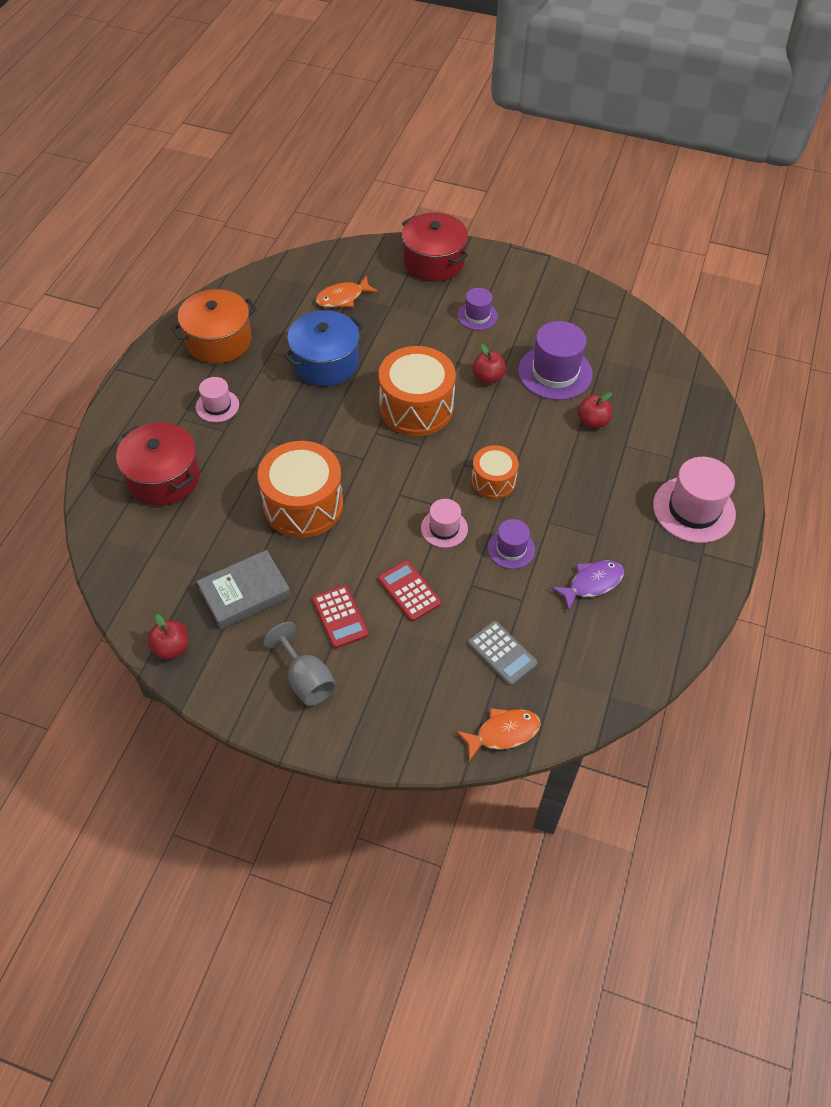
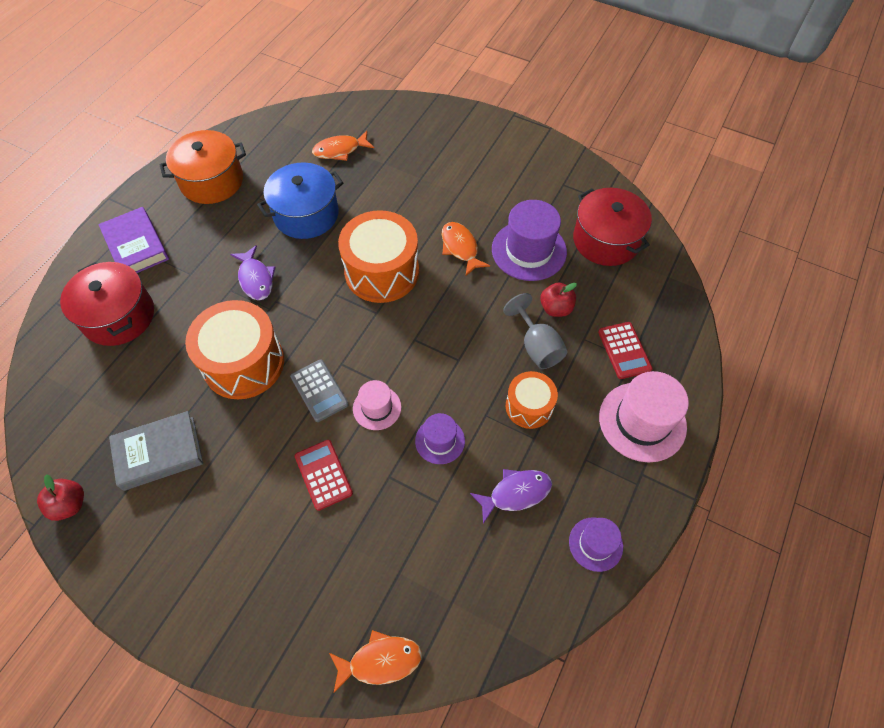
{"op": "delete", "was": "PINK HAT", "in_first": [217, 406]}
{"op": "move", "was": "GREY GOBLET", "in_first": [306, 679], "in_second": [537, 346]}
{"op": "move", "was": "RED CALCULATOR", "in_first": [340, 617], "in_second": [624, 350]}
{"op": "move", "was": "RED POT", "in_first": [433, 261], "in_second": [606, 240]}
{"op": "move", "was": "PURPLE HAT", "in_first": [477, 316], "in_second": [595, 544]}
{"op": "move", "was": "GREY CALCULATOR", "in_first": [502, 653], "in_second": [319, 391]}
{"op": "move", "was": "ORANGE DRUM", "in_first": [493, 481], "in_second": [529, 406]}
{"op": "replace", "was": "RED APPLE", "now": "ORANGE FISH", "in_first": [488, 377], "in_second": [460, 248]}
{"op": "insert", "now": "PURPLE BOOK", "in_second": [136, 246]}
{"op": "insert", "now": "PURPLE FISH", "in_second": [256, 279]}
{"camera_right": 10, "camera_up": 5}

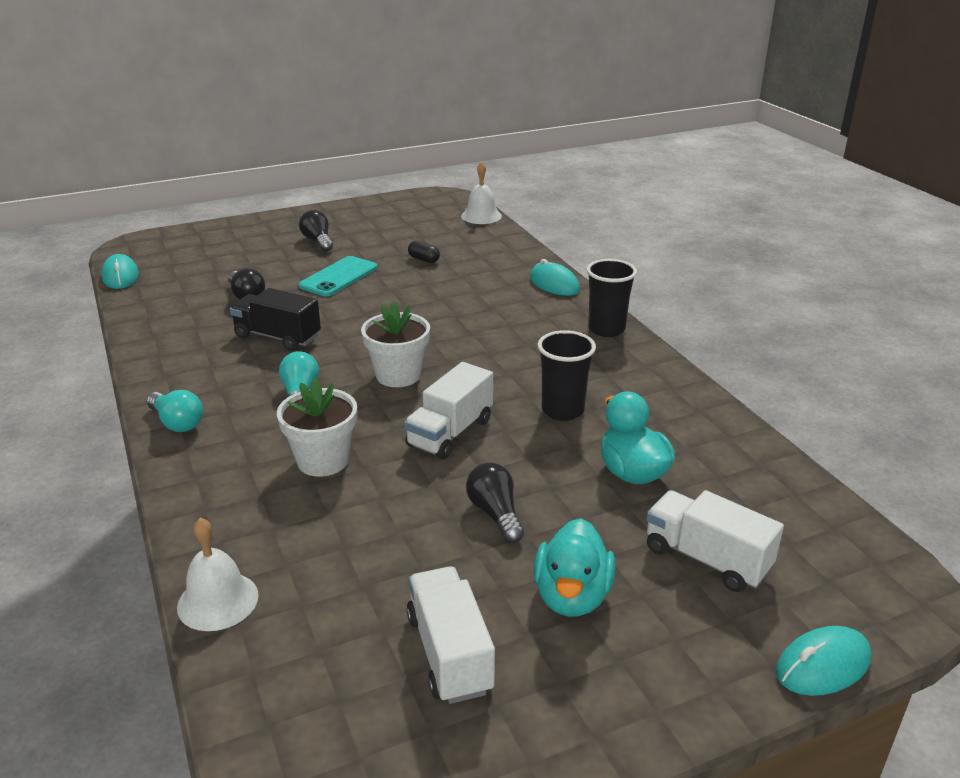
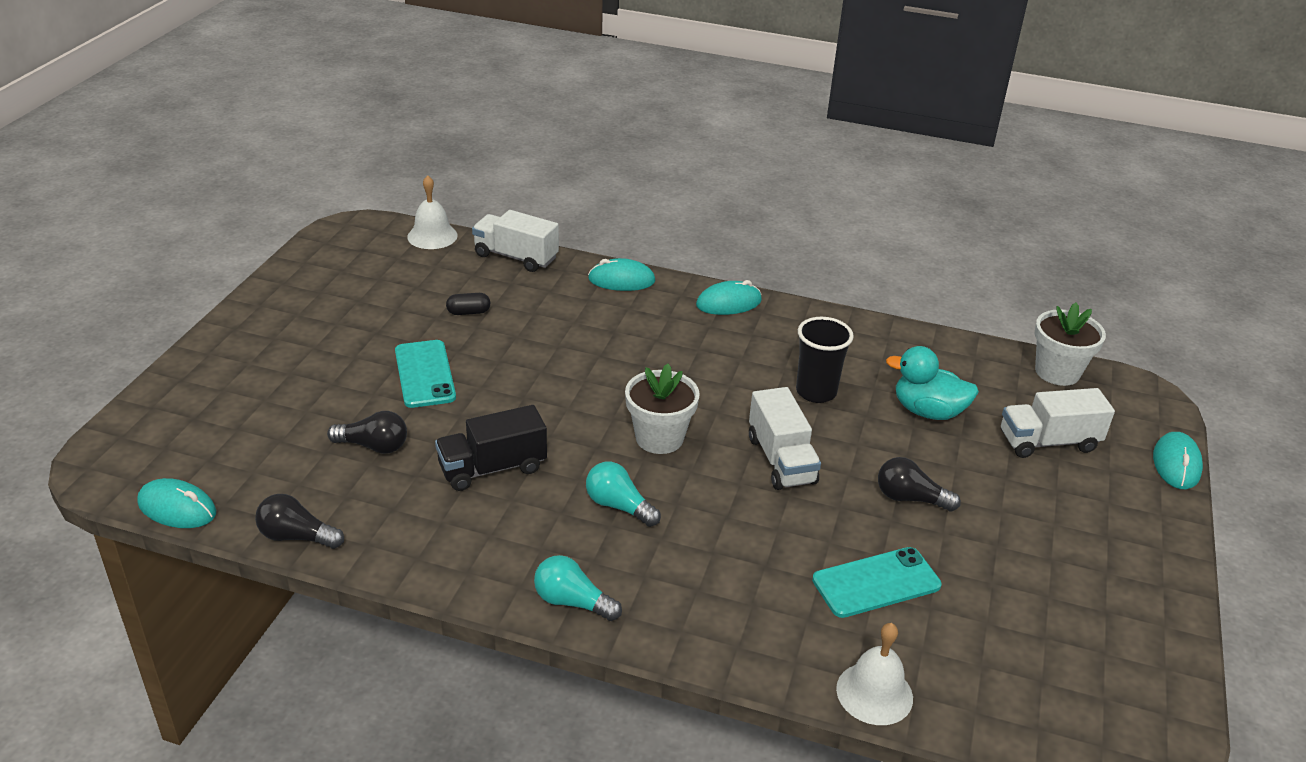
{"op": "rotate", "was": "TURQUOISE LIGHT BULB", "in_first": [177, 423], "in_second": [572, 602], "clockwise": -150}
{"op": "move", "was": "WHITE FLOWER POT", "in_first": [323, 460], "in_second": [1057, 372]}
{"op": "move", "was": "BLACK LIGHT BULB", "in_first": [318, 241], "in_second": [296, 536]}
{"op": "move", "was": "WHITE TRUCK", "in_first": [449, 653], "in_second": [516, 257]}
{"op": "delete", "was": "TURQUOISE DUCK", "in_first": [572, 596]}
{"op": "replace", "was": "BLACK CUP", "now": "TURQUOISE MOUSE", "in_first": [606, 329], "in_second": [728, 303]}
{"op": "insert", "now": "TURQUOISE PHONE", "in_second": [876, 582]}
{"camera_right": -50, "camera_up": 5}

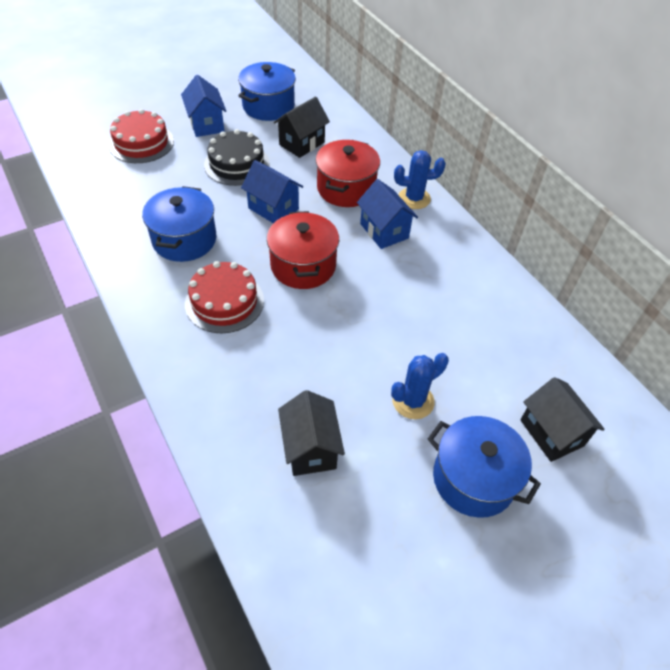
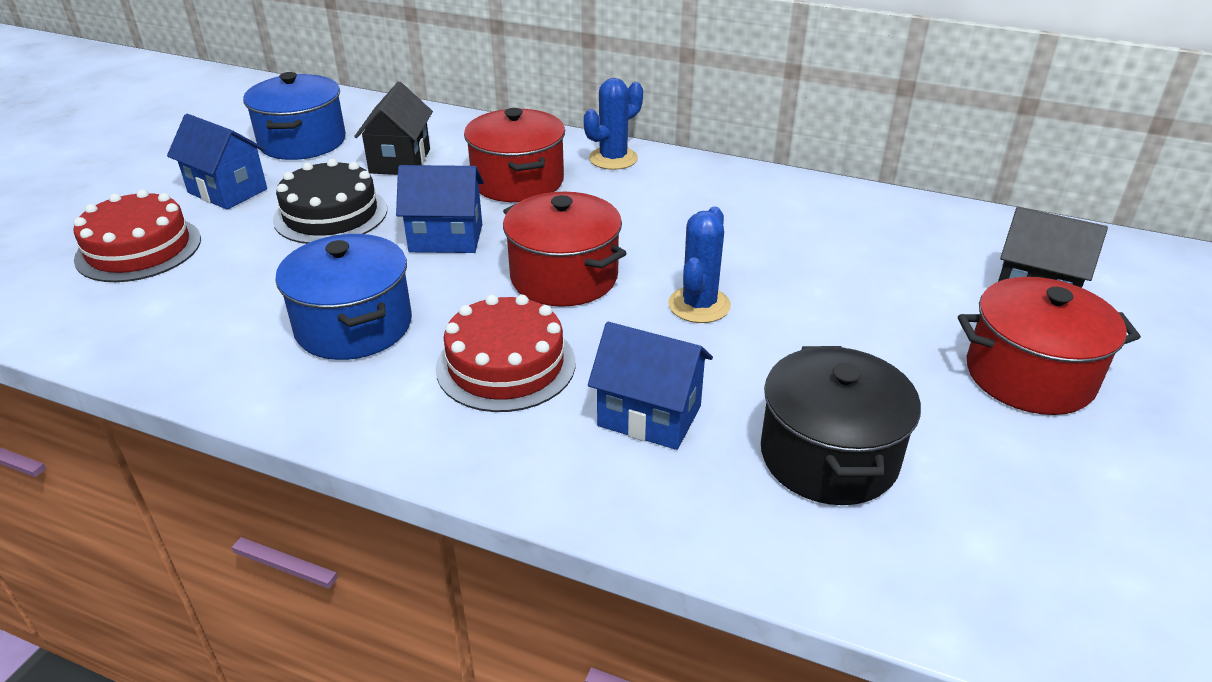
{"op": "replace", "was": "BLACK HOUSE", "now": "BLACK POT", "in_first": [310, 448], "in_second": [829, 456]}
{"op": "move", "was": "BLUE HOUSE", "in_first": [384, 231], "in_second": [649, 416]}
{"op": "move", "was": "BLUE CACTUS", "in_first": [413, 401], "in_second": [699, 305]}
{"op": "recolor", "was": "BLUE POT", "now": "RED POT", "in_first": [473, 479], "in_second": [1029, 375]}
{"camera_right": -35, "camera_up": -15}

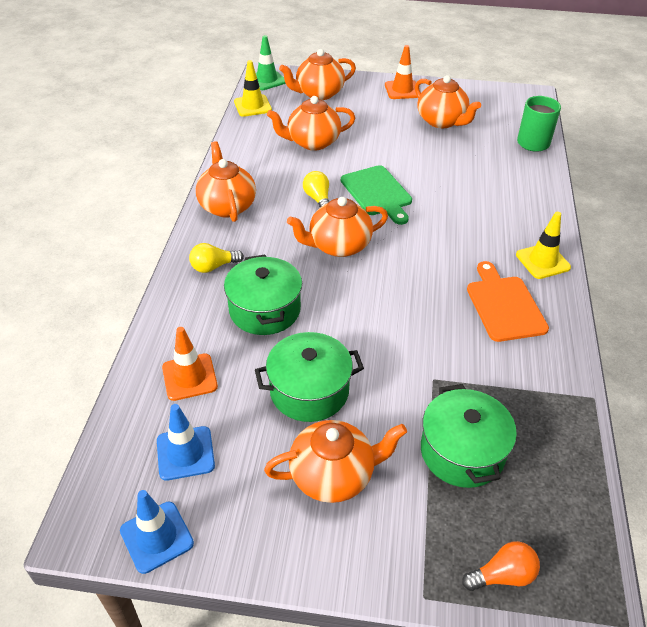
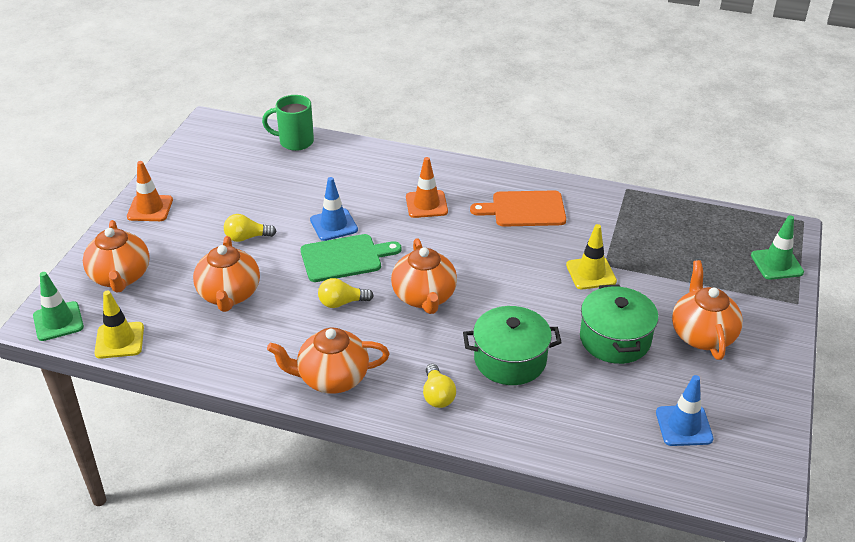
{"op": "move", "was": "BLUE TRAFFIC CONE", "in_first": [157, 537], "in_second": [333, 225]}
{"op": "move", "was": "ORANGE TRAFFIC CONE", "in_first": [189, 377], "in_second": [426, 204]}
{"op": "delete", "was": "ORANGE TEAPOT", "in_first": [442, 121]}
{"op": "delete", "was": "GREEN POT", "in_first": [462, 452]}
{"op": "replace", "was": "ORANGE LIGHT BULB", "now": "GREEN TRAFFIC CONE", "in_first": [502, 575], "in_second": [776, 264]}
{"op": "move", "was": "YELLOW TRAFFIC CONE", "in_first": [542, 261], "in_second": [591, 273]}
{"op": "insert", "now": "YELLOW LIGHT BULB", "in_second": [247, 237]}
{"camera_right": -80, "camera_up": -5}

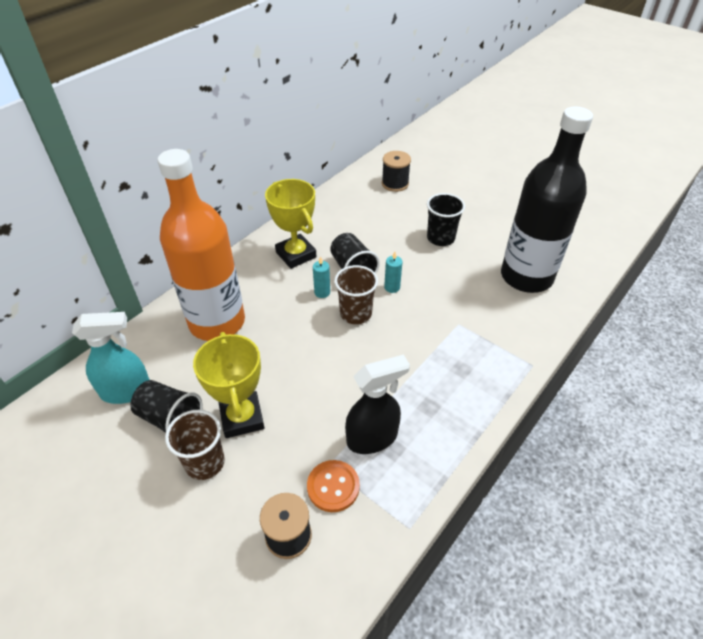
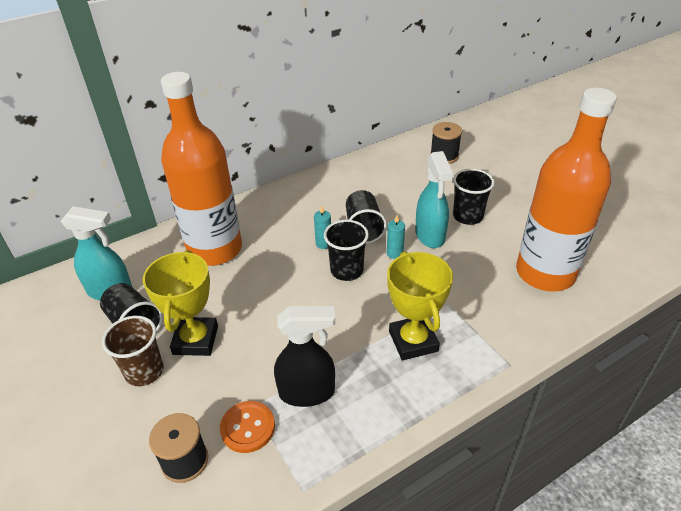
{"op": "move", "was": "YELLOW TROPHY", "in_first": [296, 254], "in_second": [413, 341]}
{"op": "recolor", "was": "BROWN CUP", "now": "BLACK CUP", "in_first": [355, 313], "in_second": [347, 270]}
{"op": "recolor", "was": "BLACK BOTTLE", "now": "ORANGE BOTTLE", "in_first": [526, 277], "in_second": [545, 273]}
{"op": "insert", "now": "TURQUOISE SPRAY BOTTLE", "in_second": [430, 235]}
{"camera_right": 20, "camera_up": -5}

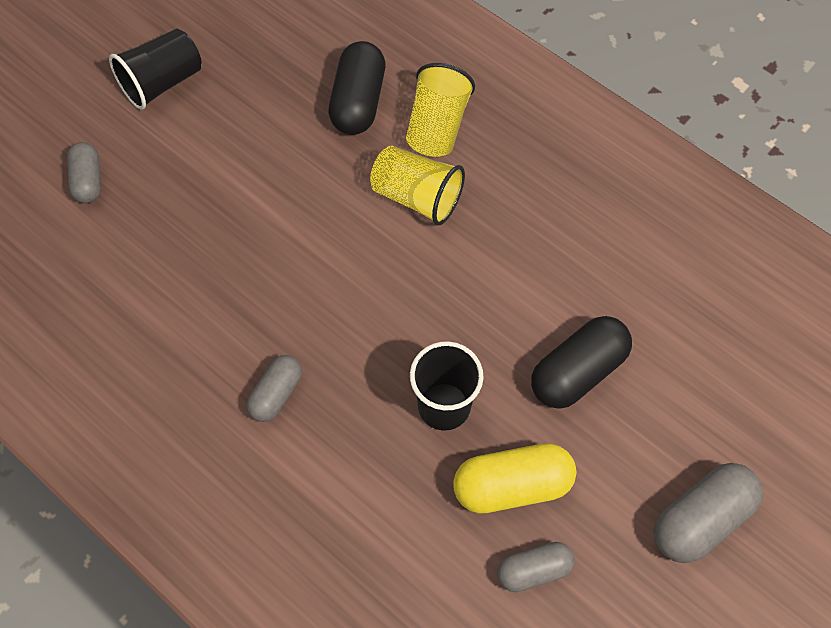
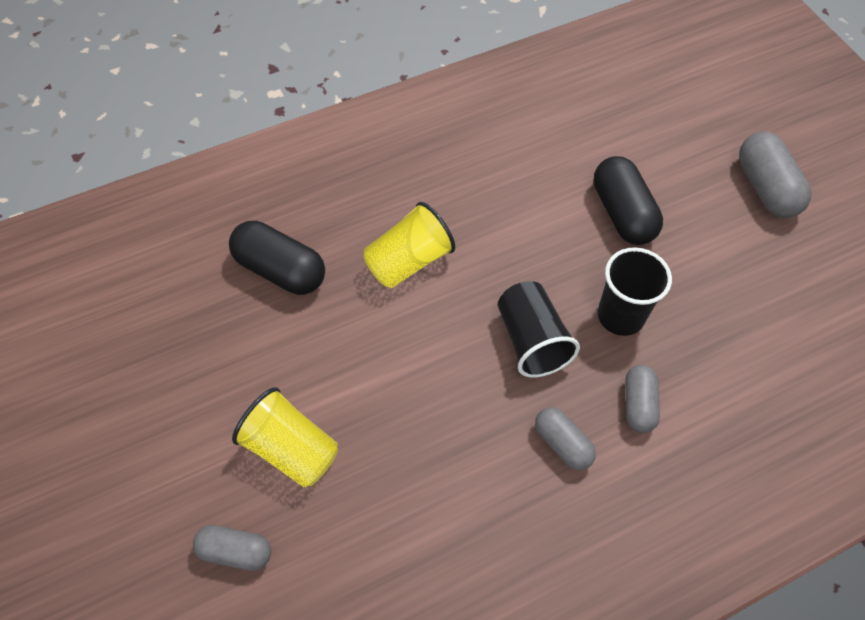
{"op": "move", "was": "BLACK CUP", "in_first": [162, 83], "in_second": [531, 341]}
{"op": "move", "was": "YELLOW CUP", "in_first": [437, 127], "in_second": [290, 450]}
{"op": "delete", "was": "YELLOW CAPSULE", "in_first": [512, 485]}
{"op": "move", "was": "GREY CAPSULE", "in_first": [534, 570], "in_second": [638, 405]}
{"camera_right": -70, "camera_up": -5}

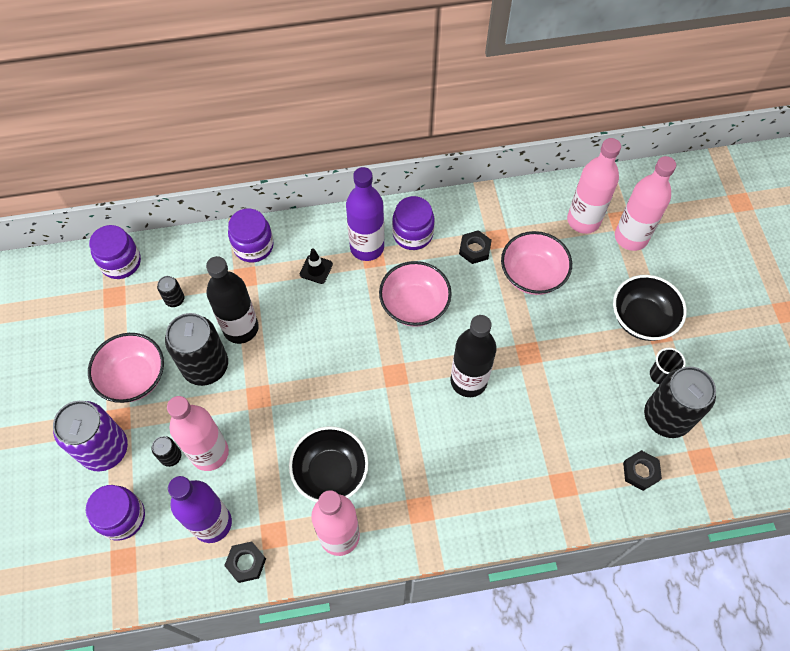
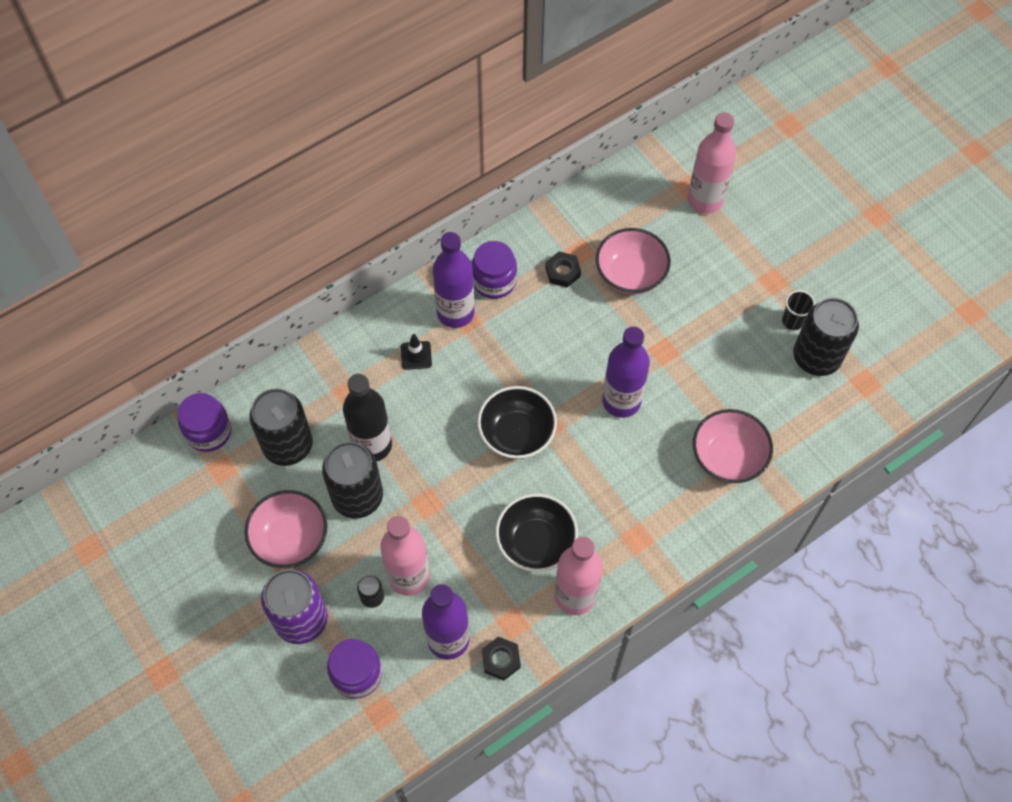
{"op": "resize", "was": "BLACK CAN", "in_first": [174, 299], "in_second": [288, 445], "ratio": 2.25}
{"op": "delete", "was": "PURPLE JAR", "in_first": [253, 246]}
{"op": "move", "was": "PINK BOWL", "in_first": [414, 305], "in_second": [728, 457]}
{"op": "recolor", "was": "BLACK BOTTLE", "now": "PURPLE BOTTLE", "in_first": [468, 381], "in_second": [621, 401]}
{"op": "delete", "was": "PINK BOTTLE", "in_first": [583, 220]}
{"op": "move", "was": "BLACK BOWL", "in_first": [642, 319], "in_second": [516, 434]}
{"op": "delete", "was": "BLACK NUT", "in_first": [640, 472]}
{"camera_right": -25, "camera_up": 0}

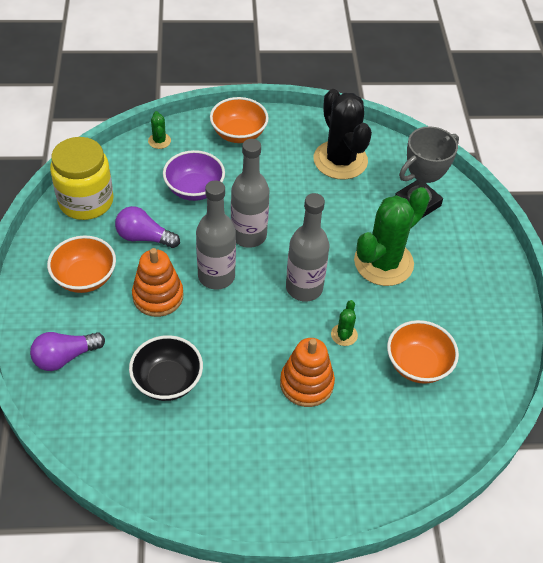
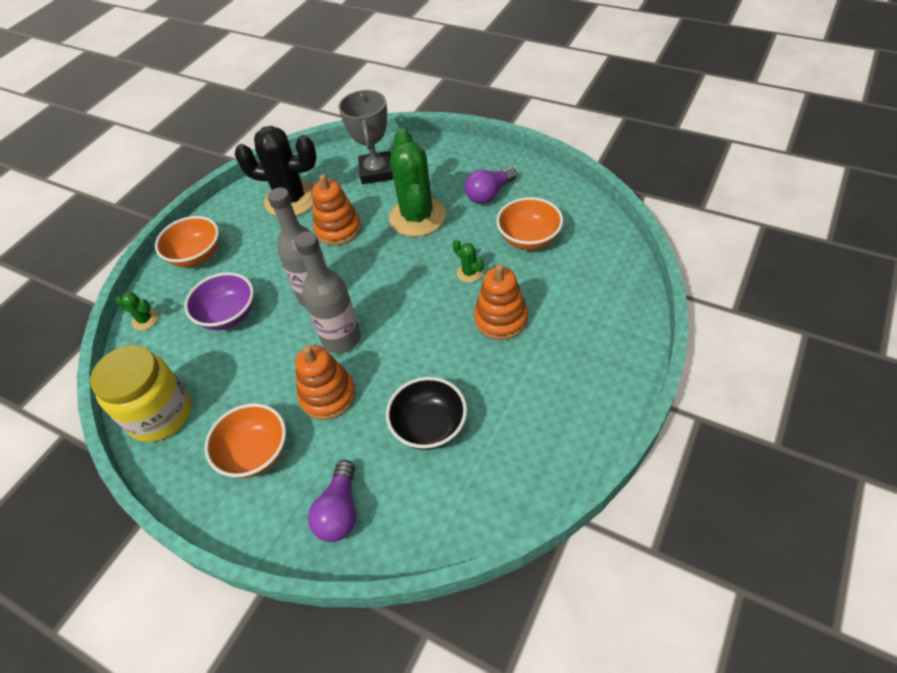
{"op": "move", "was": "PURPLE LIGHT BULB", "in_first": [144, 237], "in_second": [489, 194]}
{"op": "delete", "was": "GREY BOTTLE", "in_first": [304, 288]}
{"op": "insert", "now": "ORANGE STACKING TOY", "in_second": [338, 229]}
{"camera_right": -50, "camera_up": 0}

